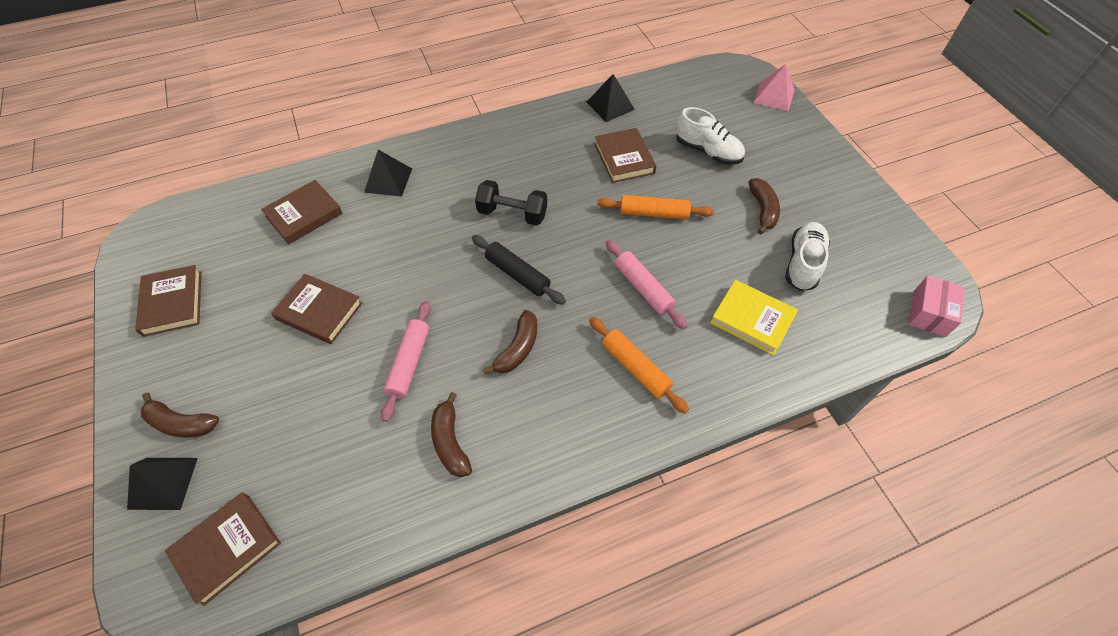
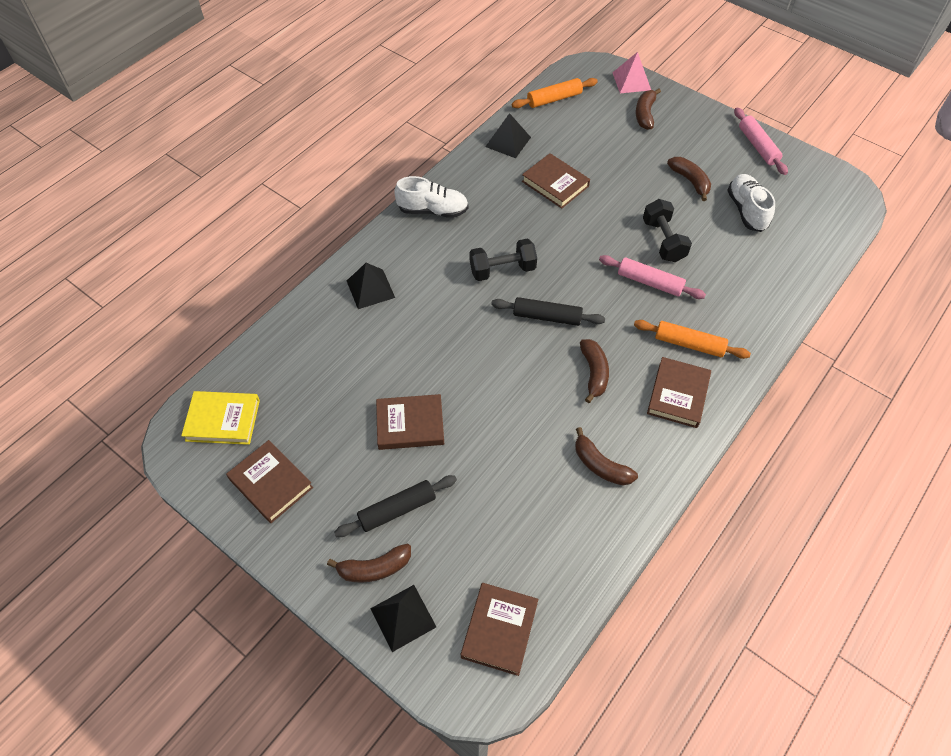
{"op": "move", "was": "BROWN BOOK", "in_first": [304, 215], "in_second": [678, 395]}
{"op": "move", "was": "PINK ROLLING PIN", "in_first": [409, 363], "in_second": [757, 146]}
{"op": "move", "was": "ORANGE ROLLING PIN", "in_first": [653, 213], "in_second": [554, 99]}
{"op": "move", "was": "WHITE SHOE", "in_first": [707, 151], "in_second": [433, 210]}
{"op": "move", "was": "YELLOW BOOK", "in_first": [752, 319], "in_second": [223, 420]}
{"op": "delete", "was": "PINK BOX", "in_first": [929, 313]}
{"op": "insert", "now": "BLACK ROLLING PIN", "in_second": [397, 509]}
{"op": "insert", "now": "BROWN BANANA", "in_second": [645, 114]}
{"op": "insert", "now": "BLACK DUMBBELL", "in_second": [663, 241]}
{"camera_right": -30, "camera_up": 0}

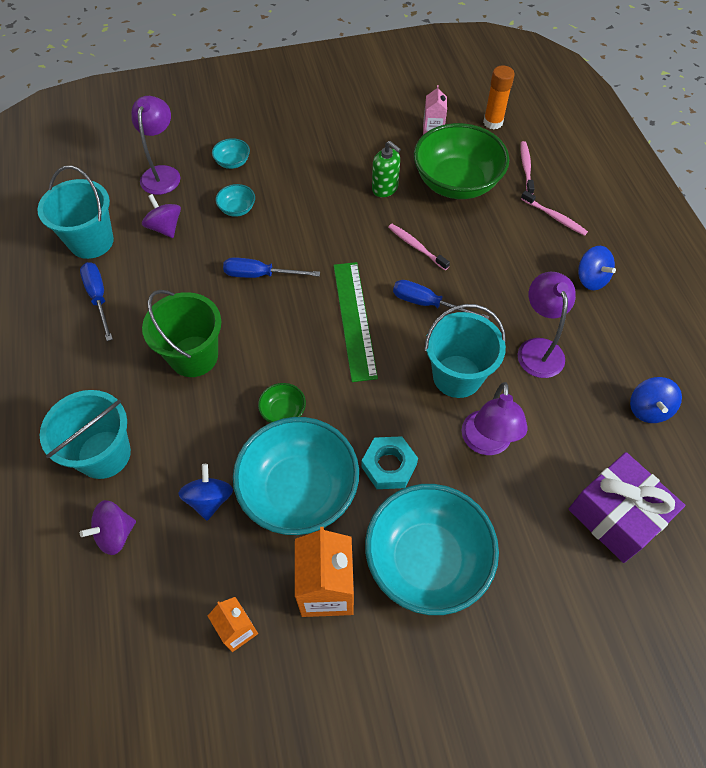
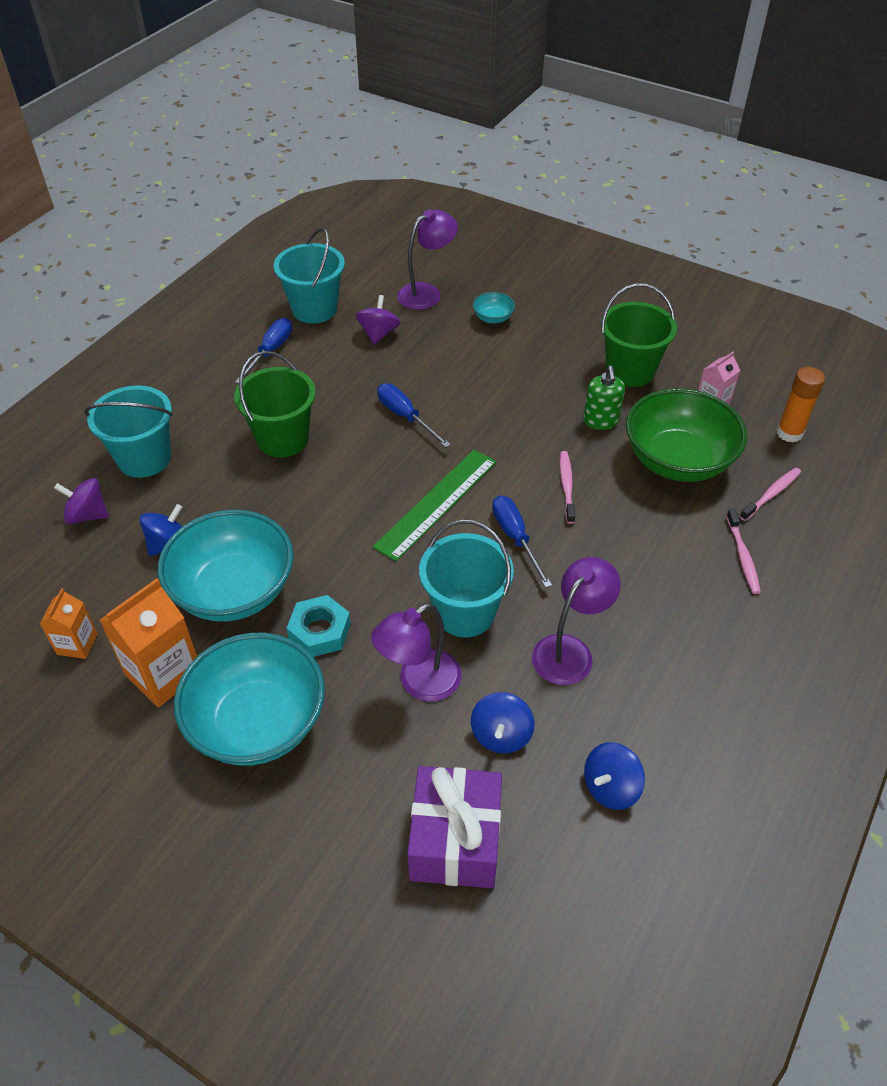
{"op": "delete", "was": "TURQUOISE BOWL", "in_first": [237, 209]}
{"op": "delete", "was": "GREEN BOWL", "in_first": [283, 411]}
{"op": "move", "was": "BLUE SPINNING TOP", "in_first": [591, 279], "in_second": [501, 735]}
{"op": "insert", "now": "GREEN BUCKET", "in_second": [630, 371]}
{"camera_right": 45, "camera_up": -10}

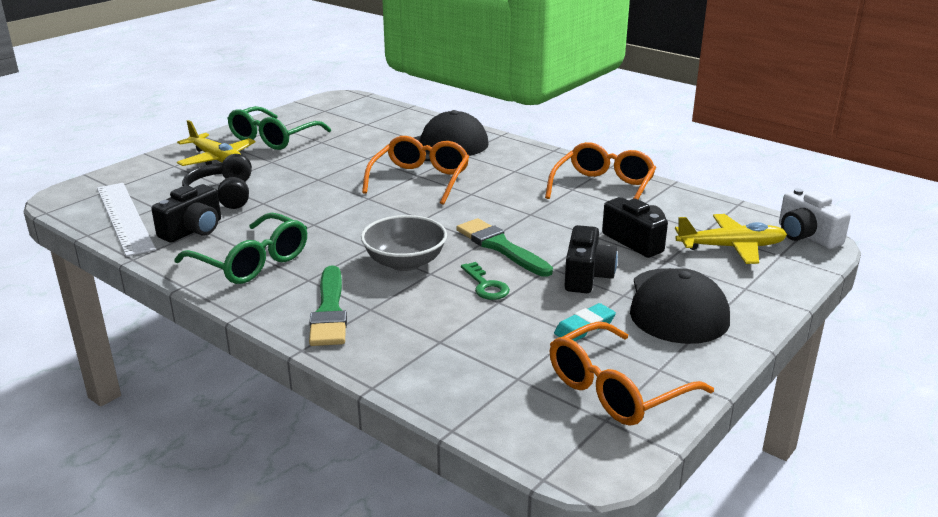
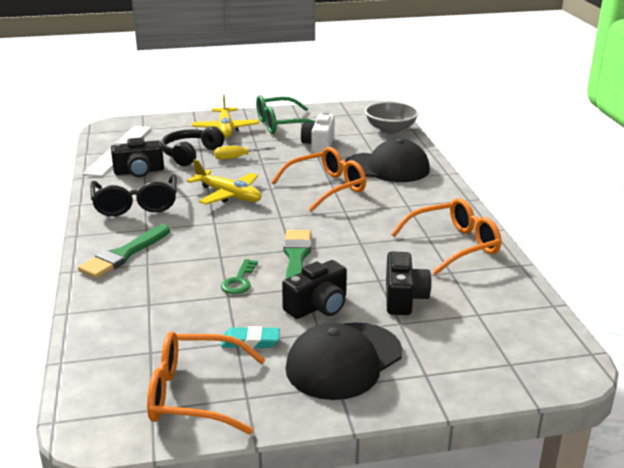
{"op": "recolor", "was": "GREEN GLASSES", "now": "BLACK GLASSES", "in_first": [252, 262], "in_second": [136, 204]}
{"op": "move", "was": "GREY BOWL", "in_first": [405, 262], "in_second": [390, 129]}
{"op": "move", "was": "YELLOW PLANE", "in_first": [731, 247], "in_second": [228, 195]}
{"op": "move", "was": "WHITE CAMERA", "in_first": [806, 236], "in_second": [319, 145]}
{"op": "insert", "now": "YELLOW SCREWDRIVER", "in_second": [237, 157]}
{"camera_right": 40, "camera_up": 0}

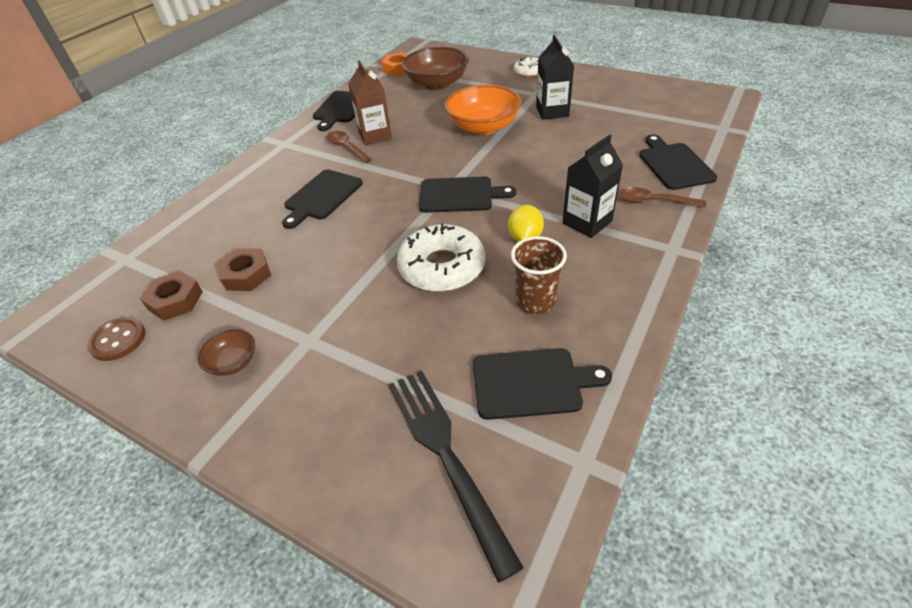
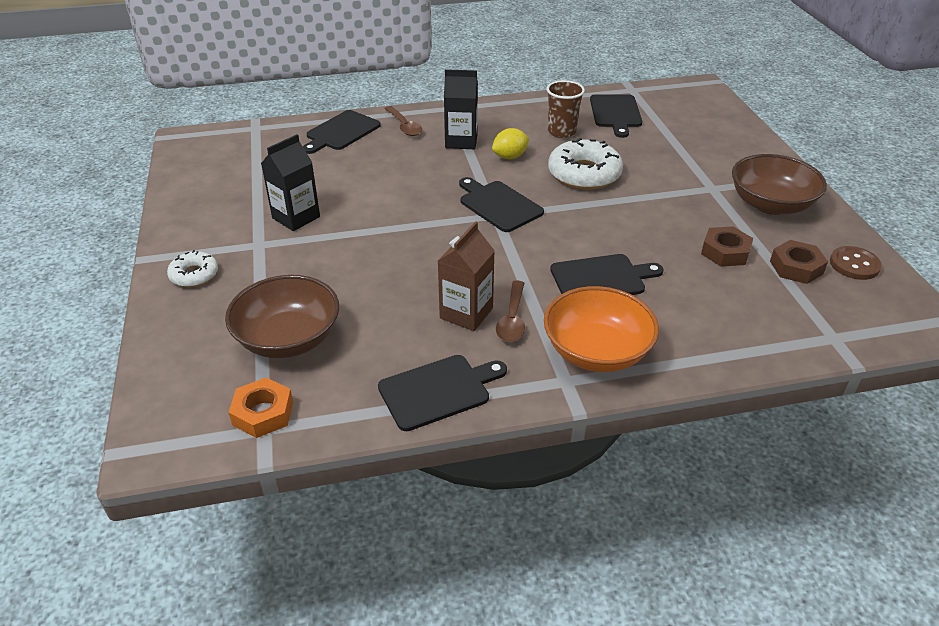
{"op": "resize", "was": "BROWN BOWL", "in_first": [233, 362], "in_second": [770, 204], "ratio": 2.06}
{"op": "delete", "was": "BLACK FORK", "in_first": [446, 455]}
{"op": "move", "was": "ORANGE BOWL", "in_first": [483, 127], "in_second": [596, 351]}
{"op": "rotate", "was": "BLACK CUTTING BOARD", "in_first": [531, 383], "in_second": [615, 113], "clockwise": -135}
{"camera_right": -135, "camera_up": -5}

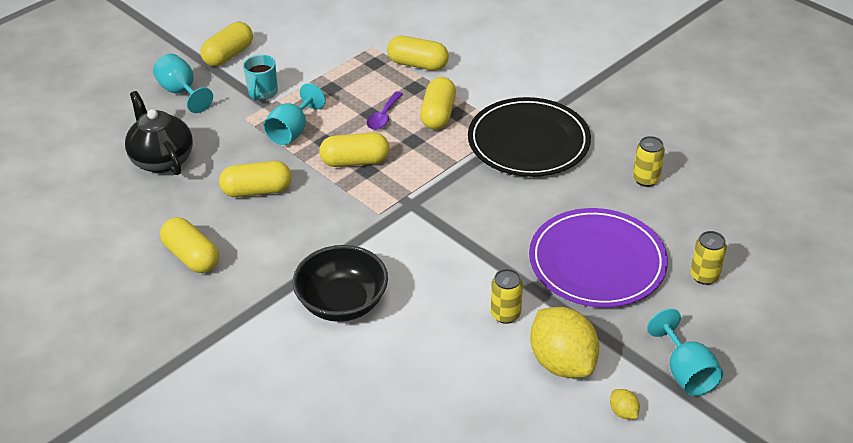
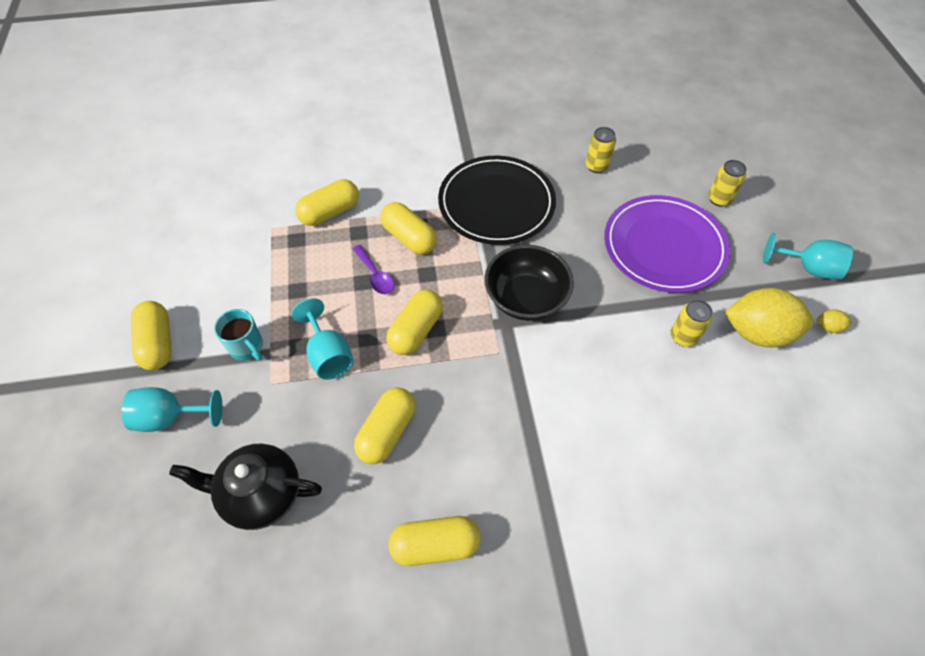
{"op": "move", "was": "BLACK BOWL", "in_first": [342, 303], "in_second": [526, 298]}
{"camera_right": -55, "camera_up": 15}

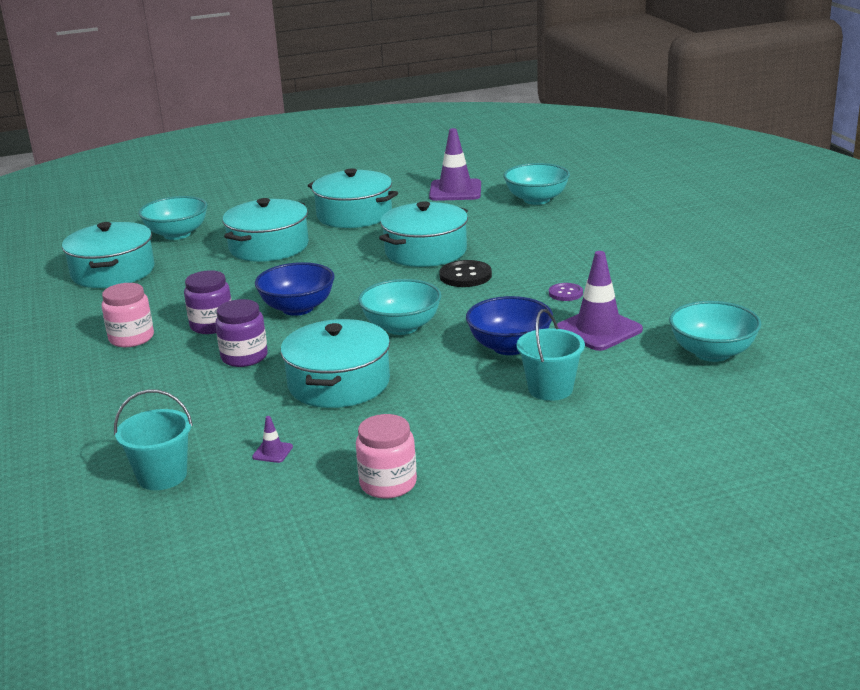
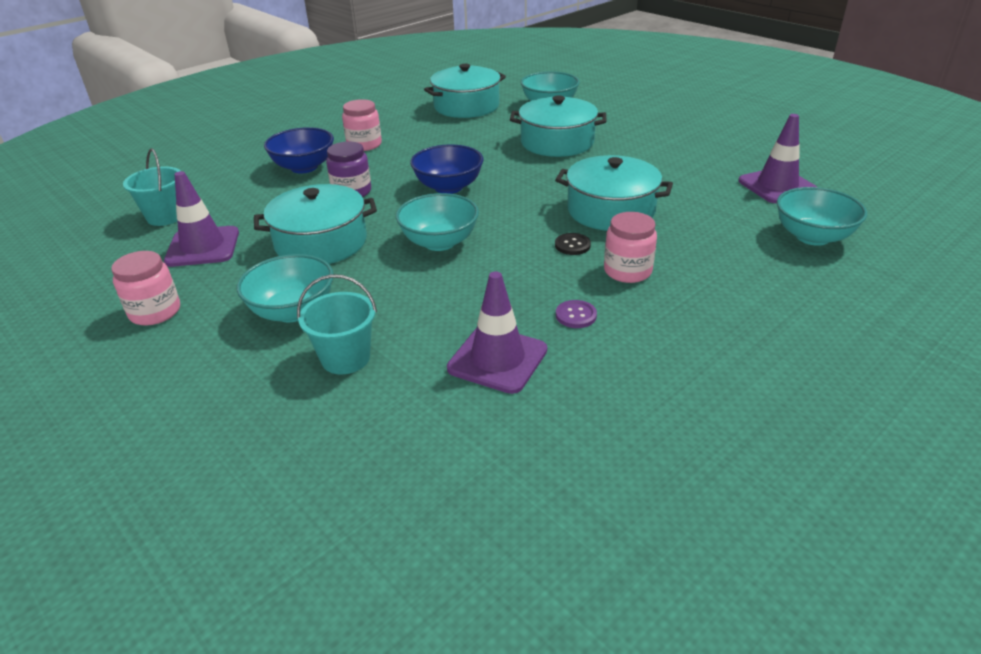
{"op": "delete", "was": "PURPLE JAR", "in_first": [212, 325]}
{"op": "resize", "was": "PURPLE TRAFFIC CONE", "in_first": [272, 452], "in_second": [203, 247], "ratio": 2.39}
{"op": "delete", "was": "TURQUOISE POT", "in_first": [354, 215]}
{"op": "resize", "was": "BLACK BUTTON", "in_first": [465, 276], "in_second": [572, 245], "ratio": 0.63}
{"op": "move", "was": "BLUE BOWL", "in_first": [509, 347], "in_second": [304, 167]}
{"op": "move", "was": "TURQUOISE BOWL", "in_first": [712, 353], "in_second": [293, 311]}
{"op": "insert", "now": "PINK JAR", "in_second": [627, 271]}
{"camera_right": 65, "camera_up": 10}

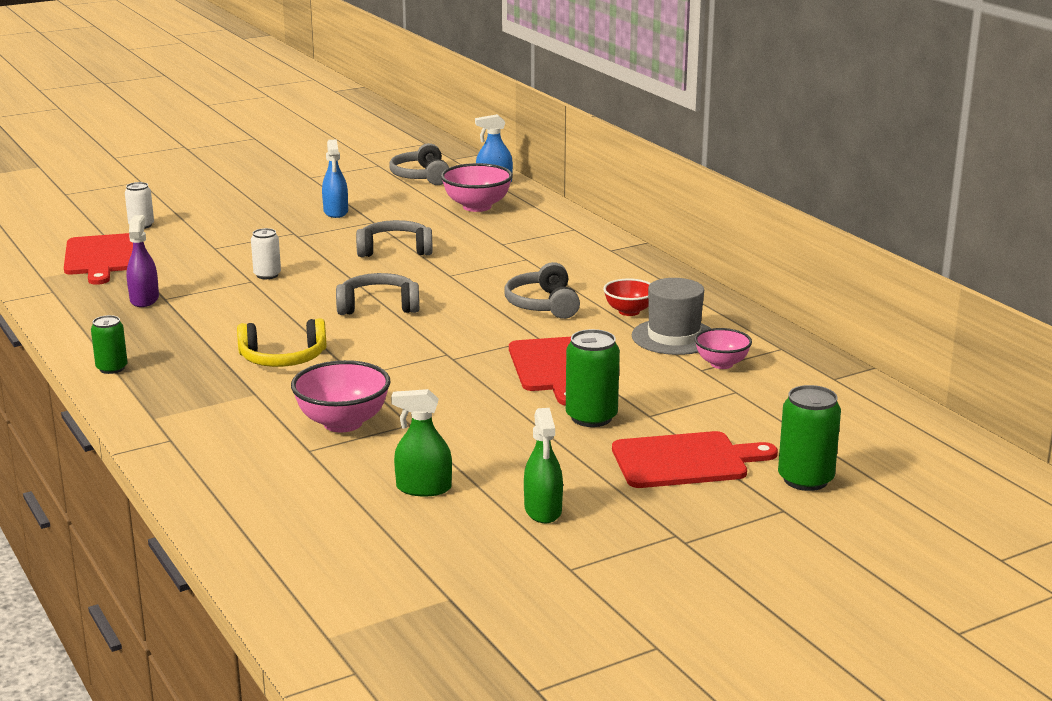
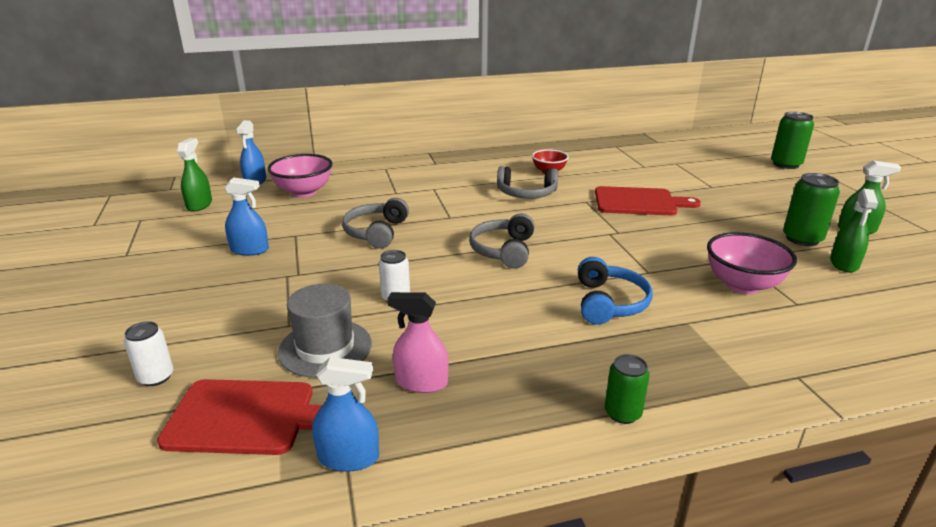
{"op": "recolor", "was": "PURPLE SPRAY BOTTLE", "now": "PINK SPRAY BOTTLE", "in_first": [144, 299], "in_second": [421, 382]}
{"op": "recolor", "was": "YELLOW HEADPHONES", "now": "BLUE HEADPHONES", "in_first": [283, 358], "in_second": [609, 303]}
{"op": "replace", "was": "GREY HEADPHONES", "now": "GREEN SPRAY BOTTLE", "in_first": [421, 176], "in_second": [199, 205]}
{"op": "move", "was": "GREEN CAN", "in_first": [591, 417], "in_second": [802, 239]}
{"op": "delete", "was": "RED CUTTING BOARD", "in_first": [685, 461]}
{"op": "move", "was": "GREY HAT", "in_first": [674, 337], "in_second": [325, 348]}
{"op": "delete", "was": "PINK BOWL", "in_first": [721, 364]}
{"op": "insert", "now": "BLUE SPRAY BOTTLE", "in_second": [348, 457]}
{"camera_right": -75, "camera_up": 5}

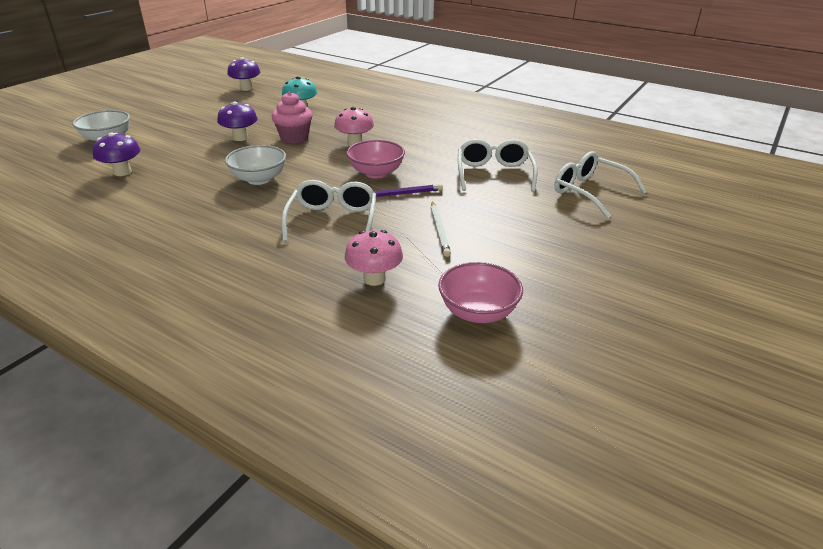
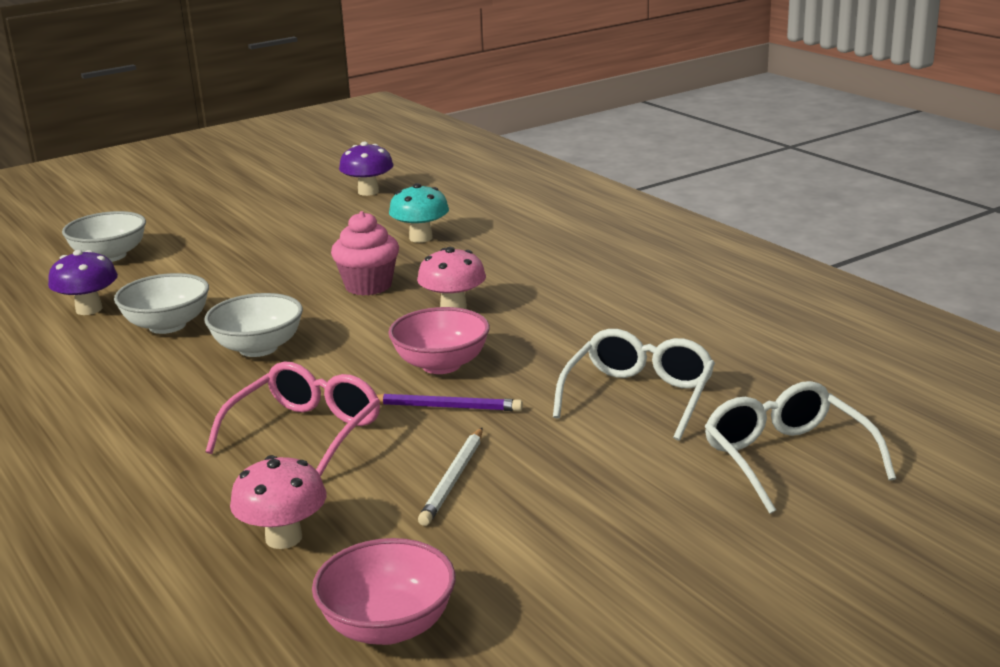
{"op": "delete", "was": "PURPLE MUSHROOM", "in_first": [240, 138]}
{"op": "recolor", "was": "WHITE GLASSES", "now": "PINK GLASSES", "in_first": [333, 220], "in_second": [306, 432]}
{"op": "insert", "now": "WHITE BOWL", "in_second": [167, 325]}
{"camera_right": 25, "camera_up": -10}

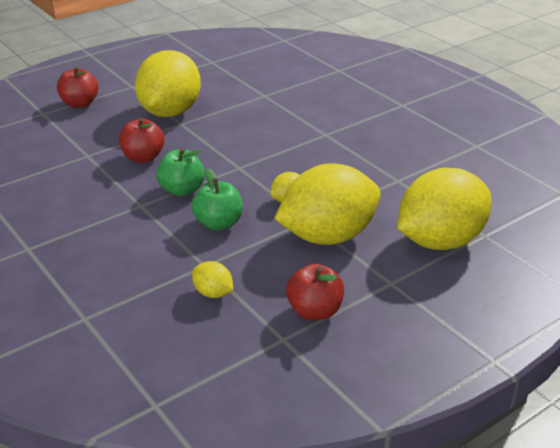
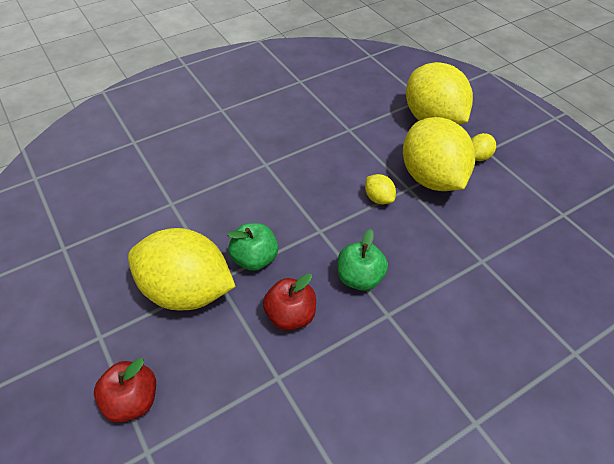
{"op": "move", "was": "GREEN APPLE", "in_first": [218, 223], "in_second": [255, 259]}
{"op": "move", "was": "YELLOW LEMON", "in_first": [213, 293], "in_second": [478, 157]}
{"op": "delete", "was": "RED APPLE", "in_first": [314, 311]}
{"camera_right": -85, "camera_up": 15}

